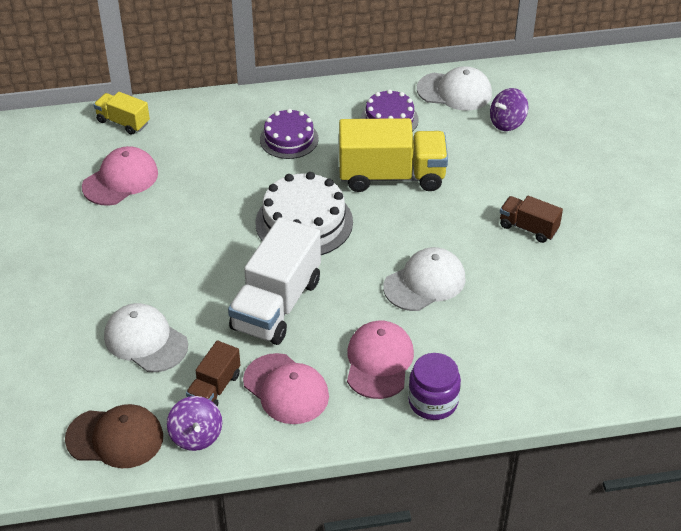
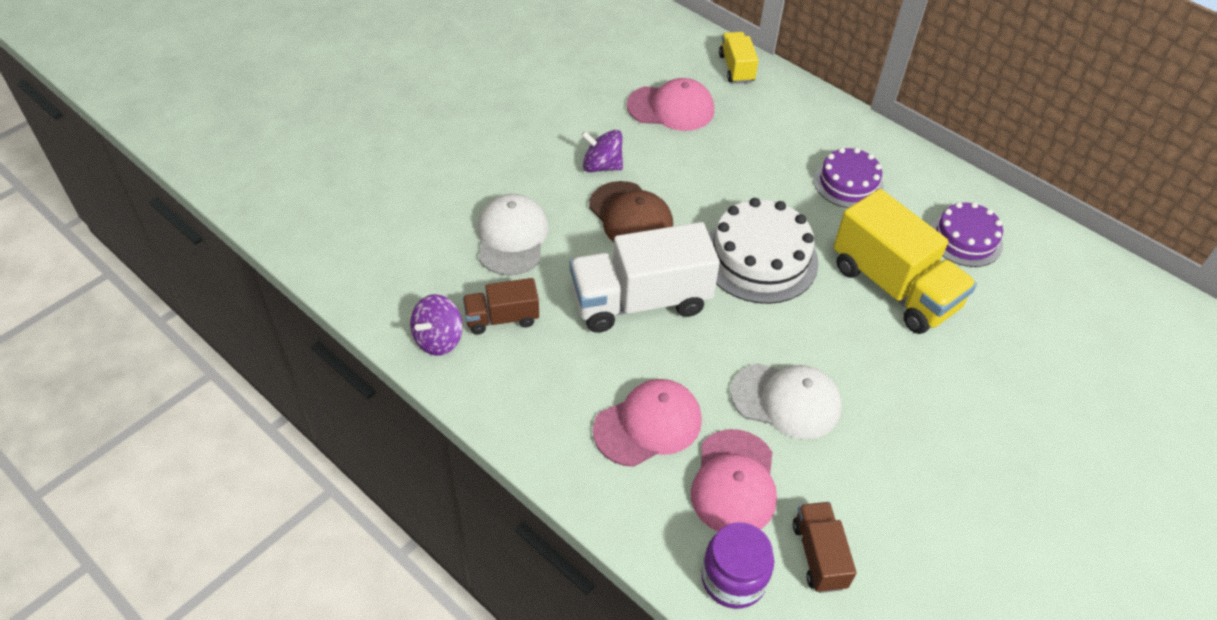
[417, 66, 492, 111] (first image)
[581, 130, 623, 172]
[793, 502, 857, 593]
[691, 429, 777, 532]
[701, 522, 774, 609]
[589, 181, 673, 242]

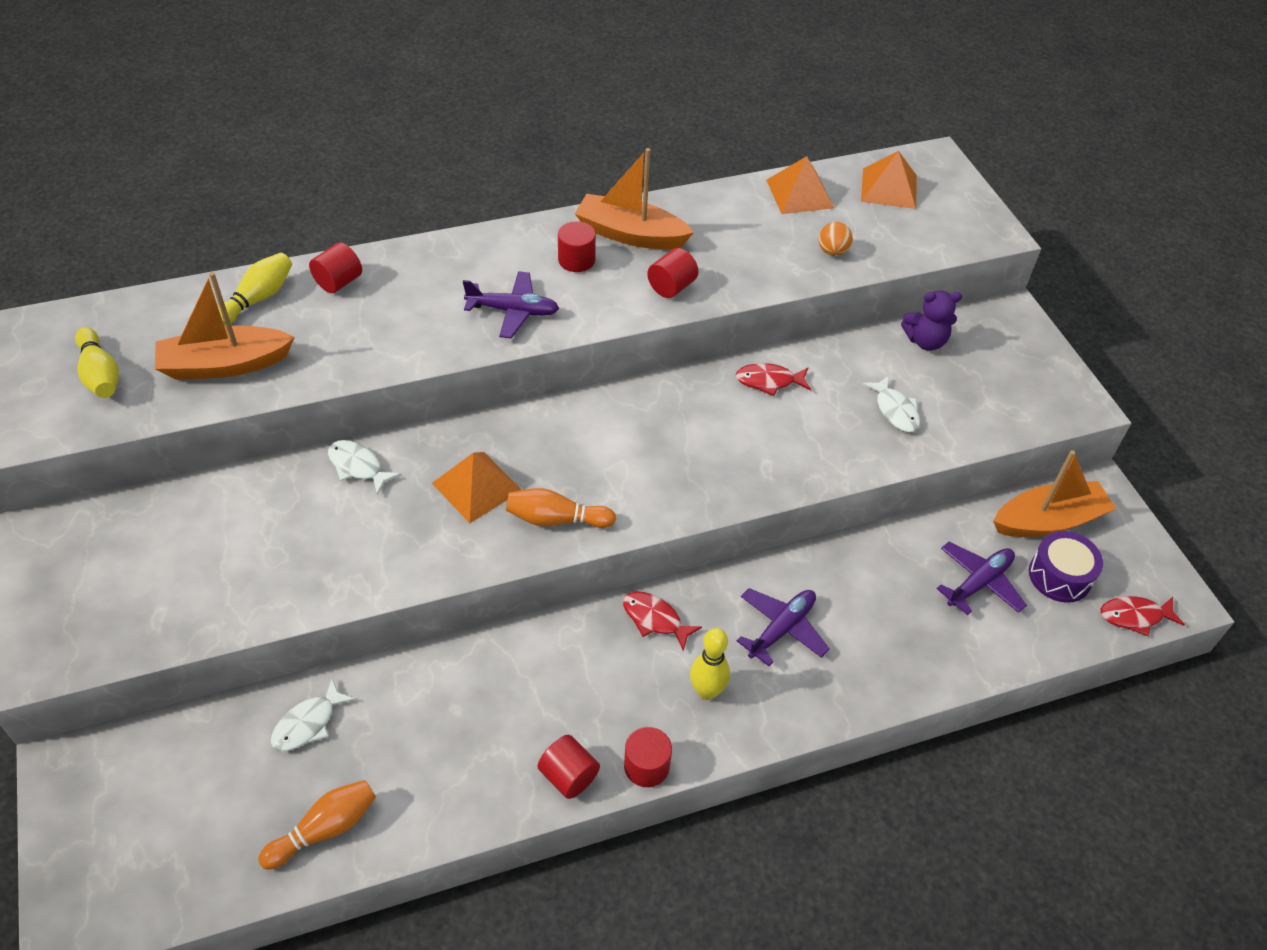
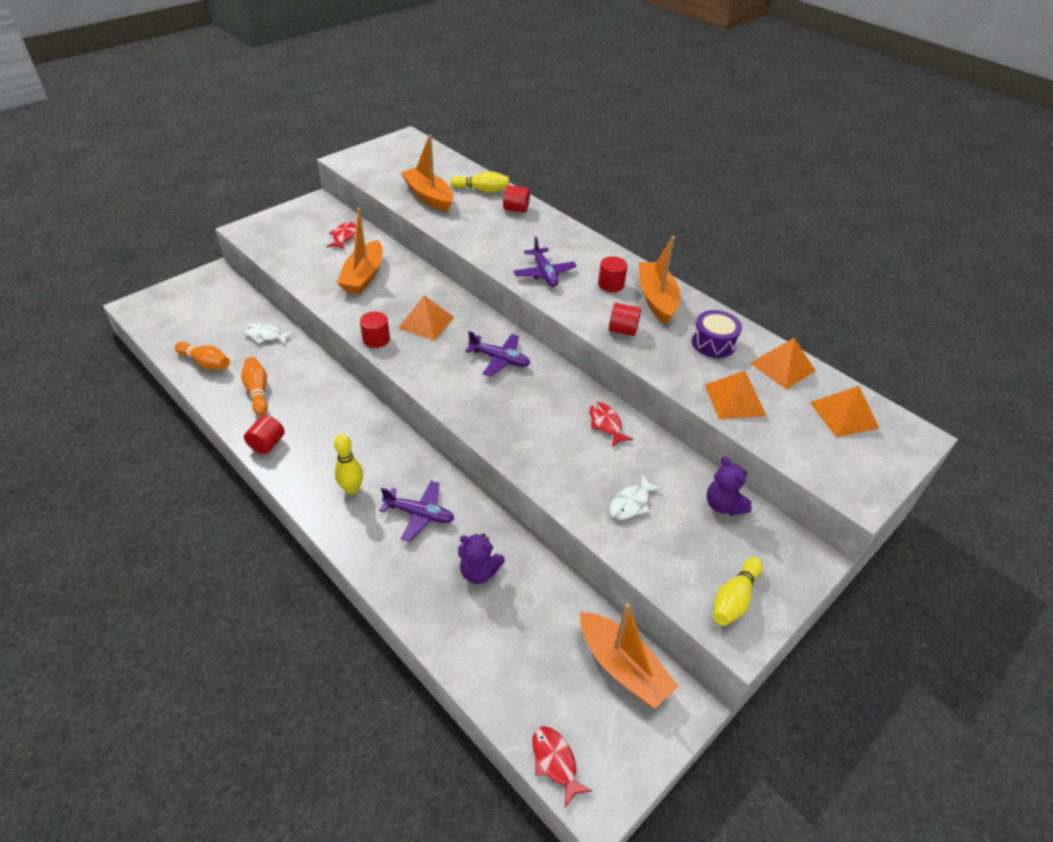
[705, 371, 766, 419]
[713, 557, 763, 626]
[328, 440, 401, 495] (first image)
[241, 357, 268, 415]
[692, 310, 742, 358]
[465, 331, 530, 377]
[327, 222, 356, 249]
[360, 312, 390, 348]
[337, 208, 383, 294]
[458, 534, 505, 584]

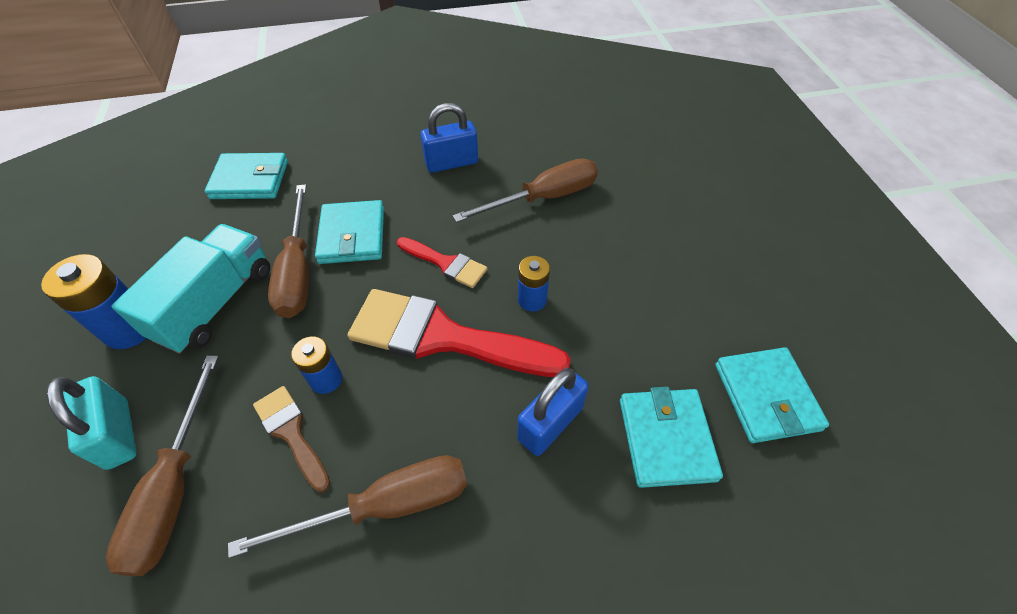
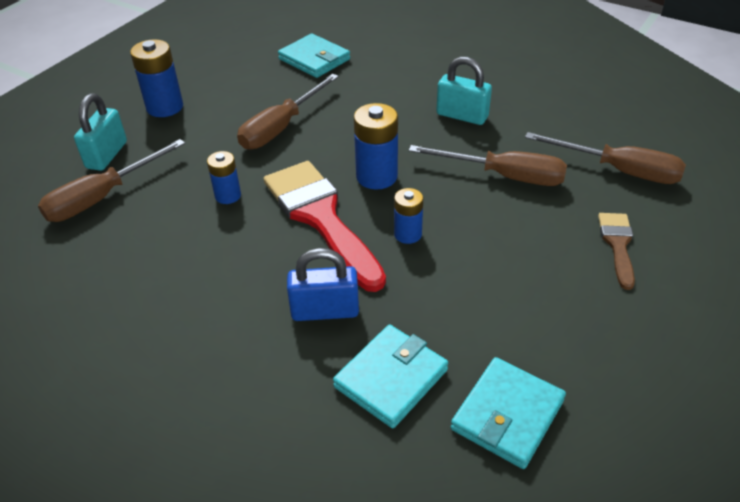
[436, 56, 492, 125]
[315, 200, 384, 264] (first image)
[112, 224, 270, 353] (first image)
[354, 103, 398, 190]
[598, 213, 635, 290]
[525, 132, 686, 184]

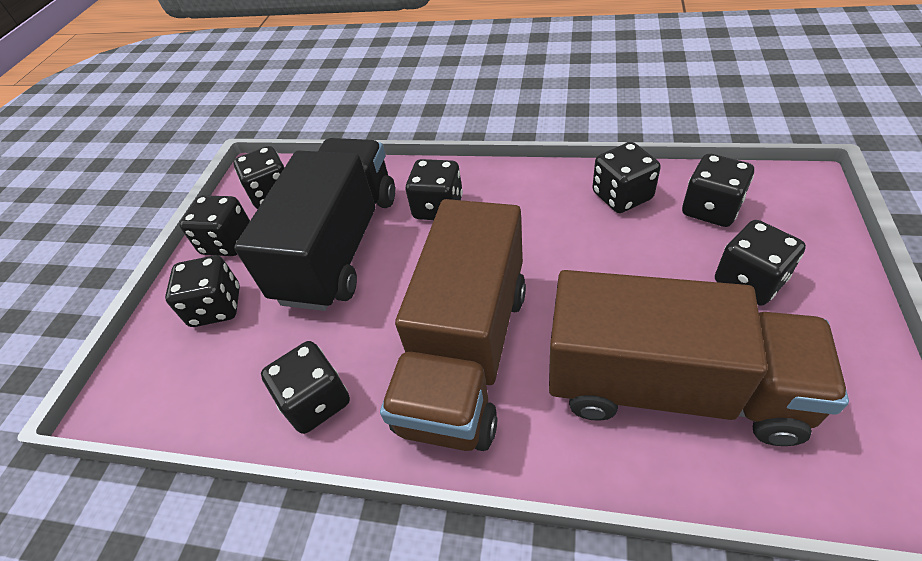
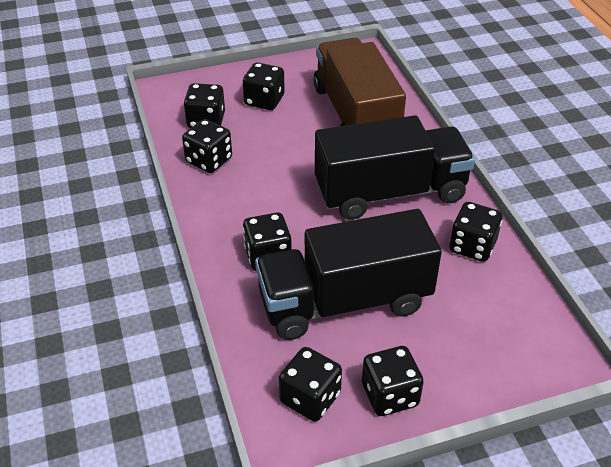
[315, 115, 475, 220]
[165, 255, 240, 327] (first image)

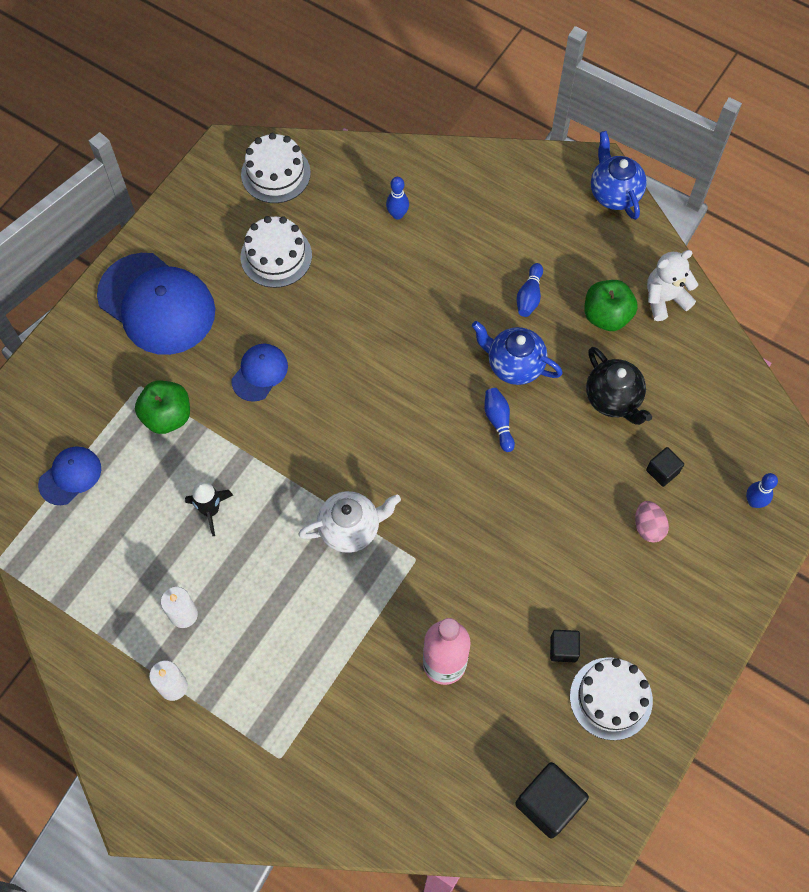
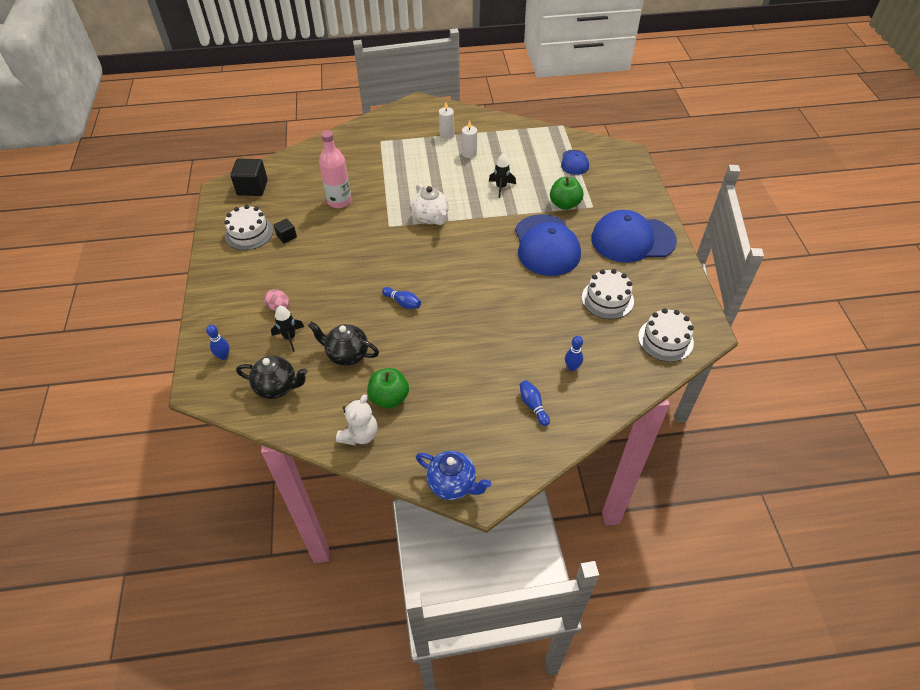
[520, 380, 550, 426]
[472, 321, 563, 385] (first image)
[515, 214, 581, 276]
[271, 306, 304, 352]
[412, 184, 449, 225]
[236, 356, 308, 399]

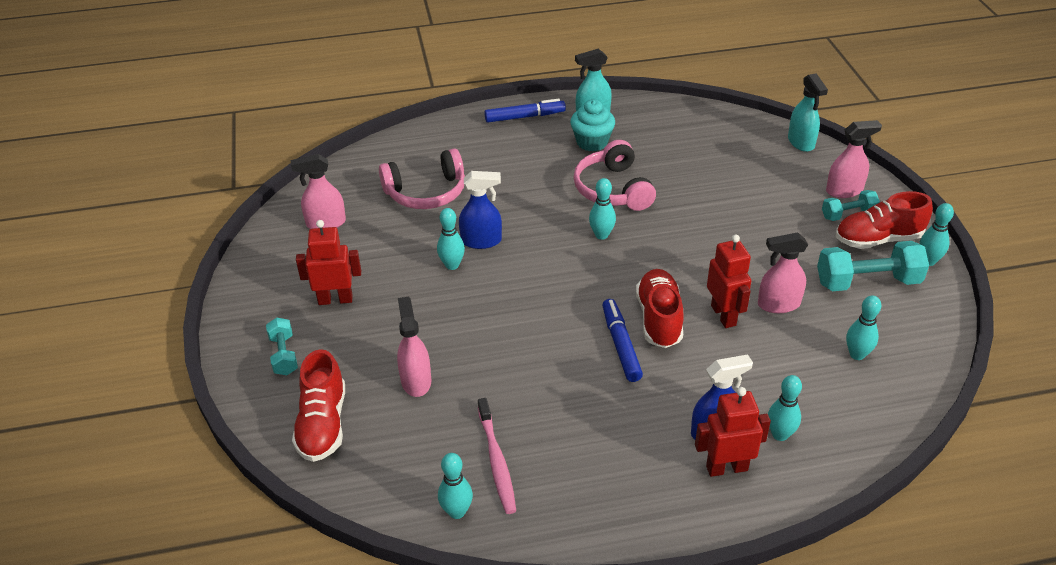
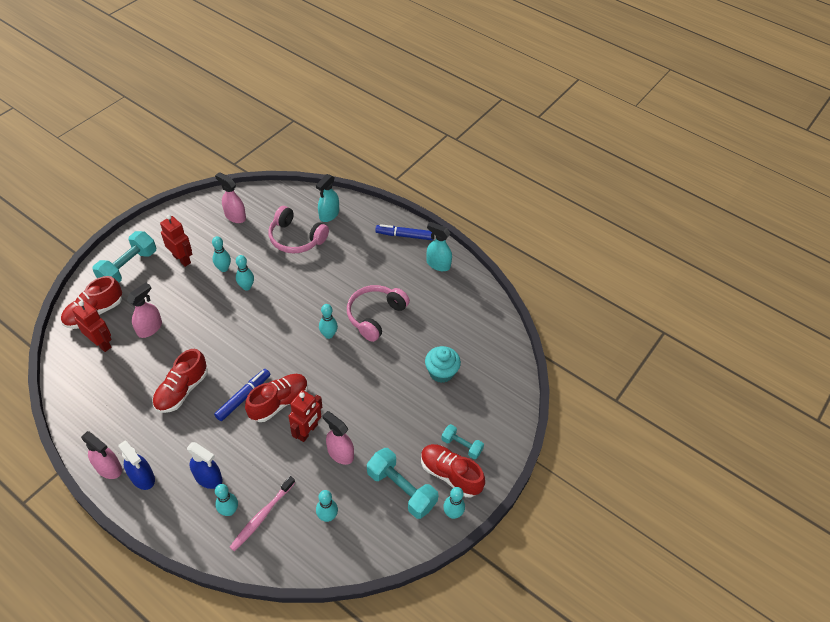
[316, 174, 339, 222]
[375, 224, 433, 240]
[425, 346, 461, 383]
[81, 431, 122, 479]
[118, 440, 155, 490]
[92, 231, 156, 282]
[73, 301, 112, 352]
[230, 476, 295, 551]
[212, 236, 231, 272]
[153, 349, 208, 413]

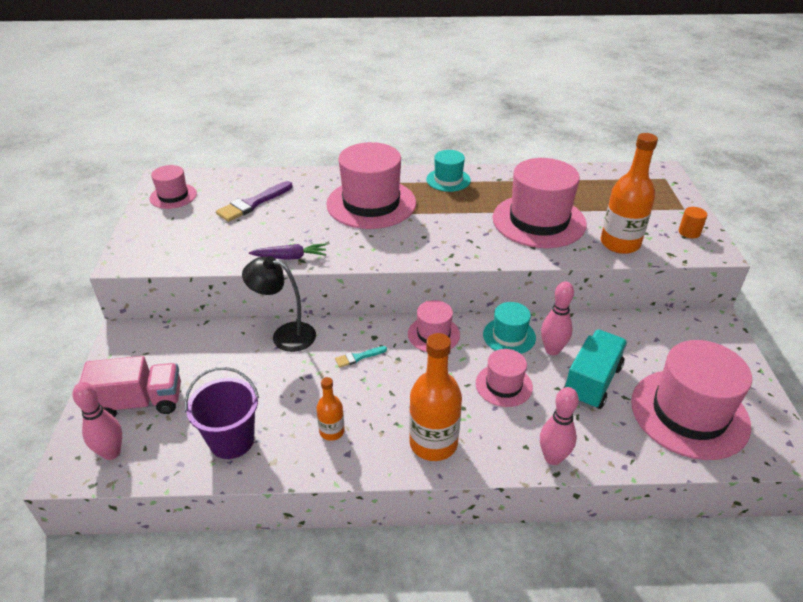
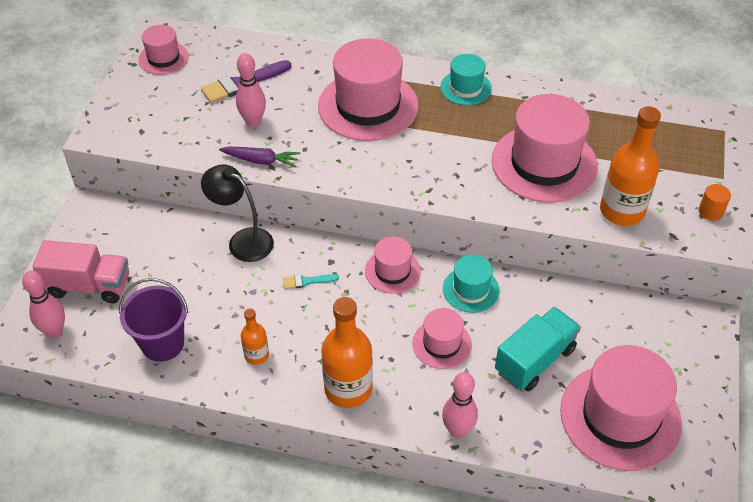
[236, 53, 266, 127]

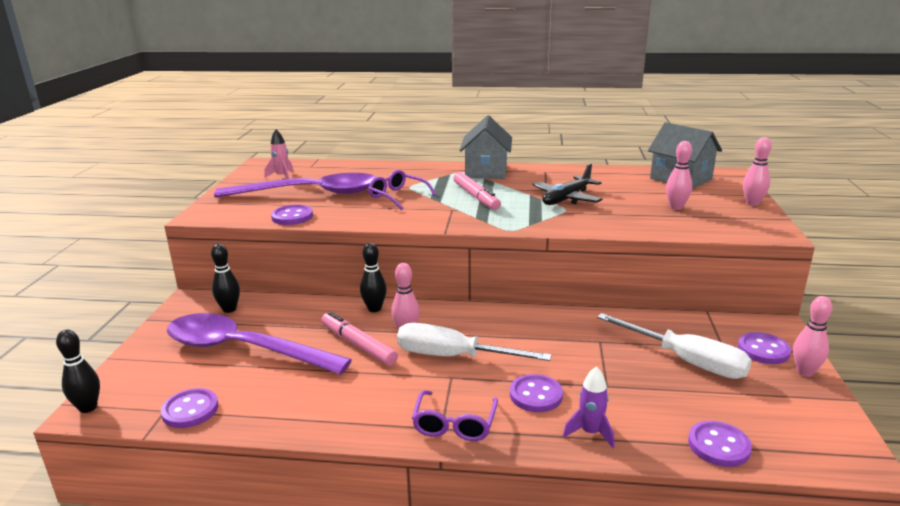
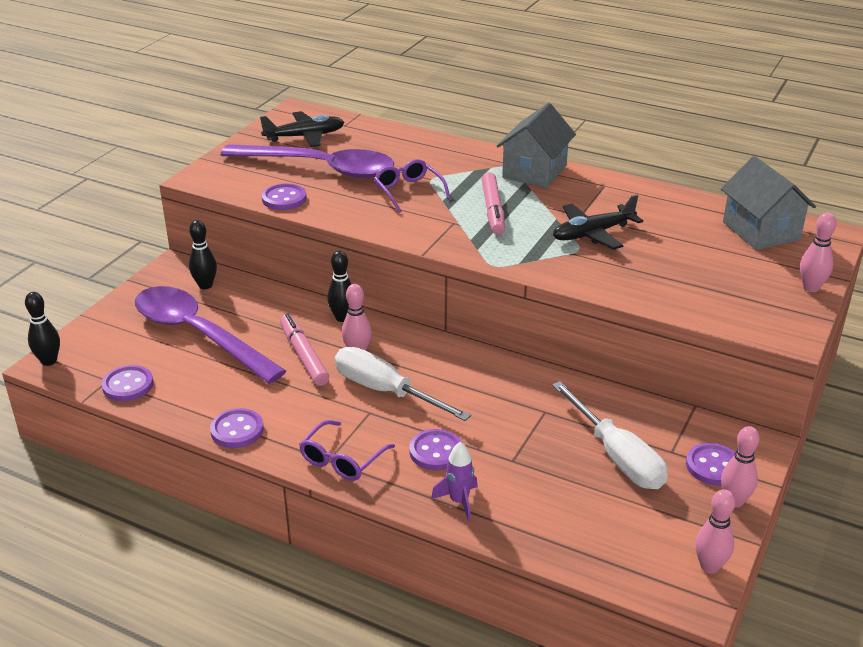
[260, 111, 344, 147]
[695, 489, 735, 574]
[210, 408, 264, 448]

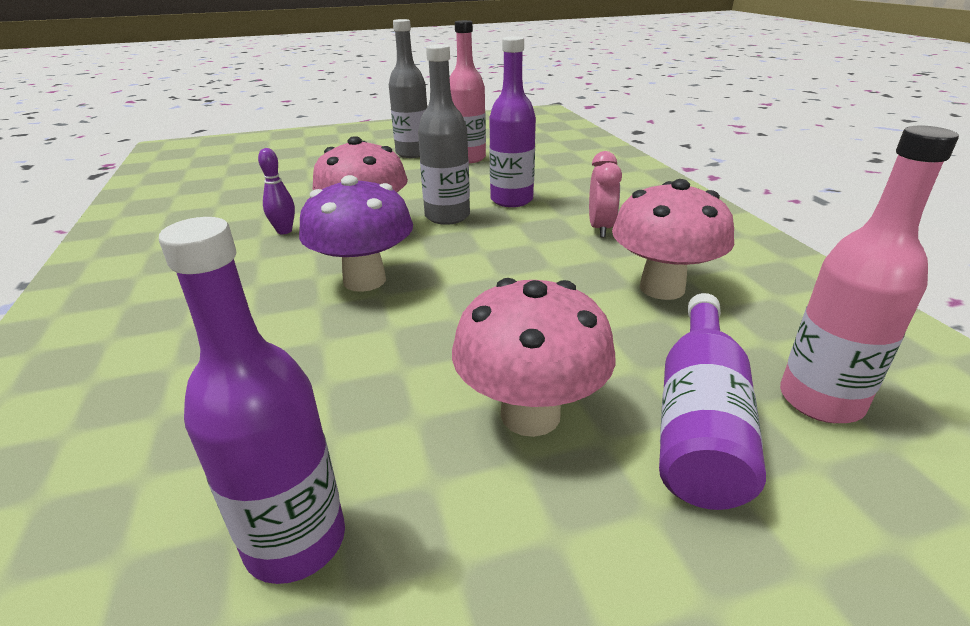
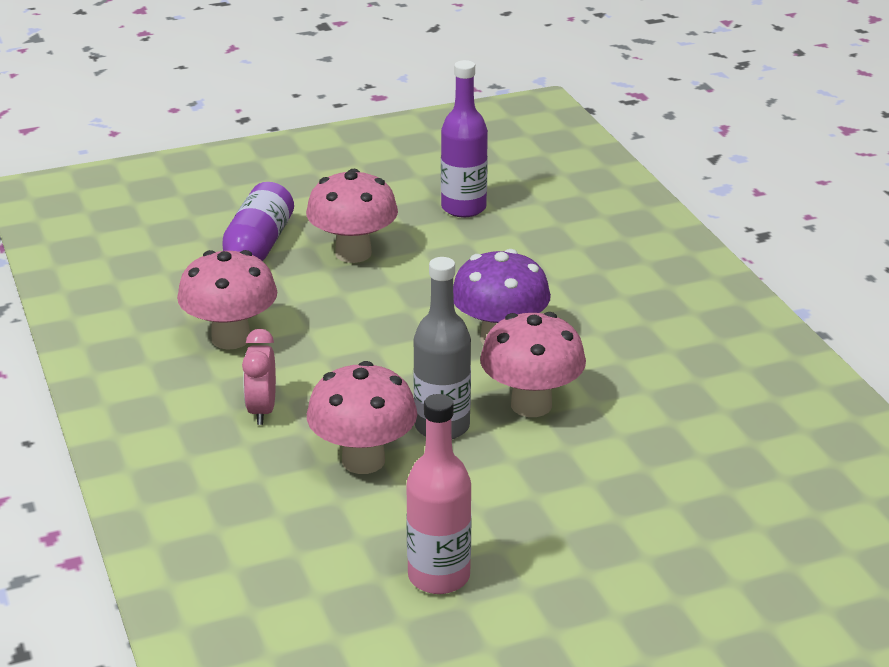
[389, 19, 427, 158] (first image)
[307, 361, 417, 474]
[780, 126, 959, 423] (first image)
[258, 148, 295, 234] (first image)

